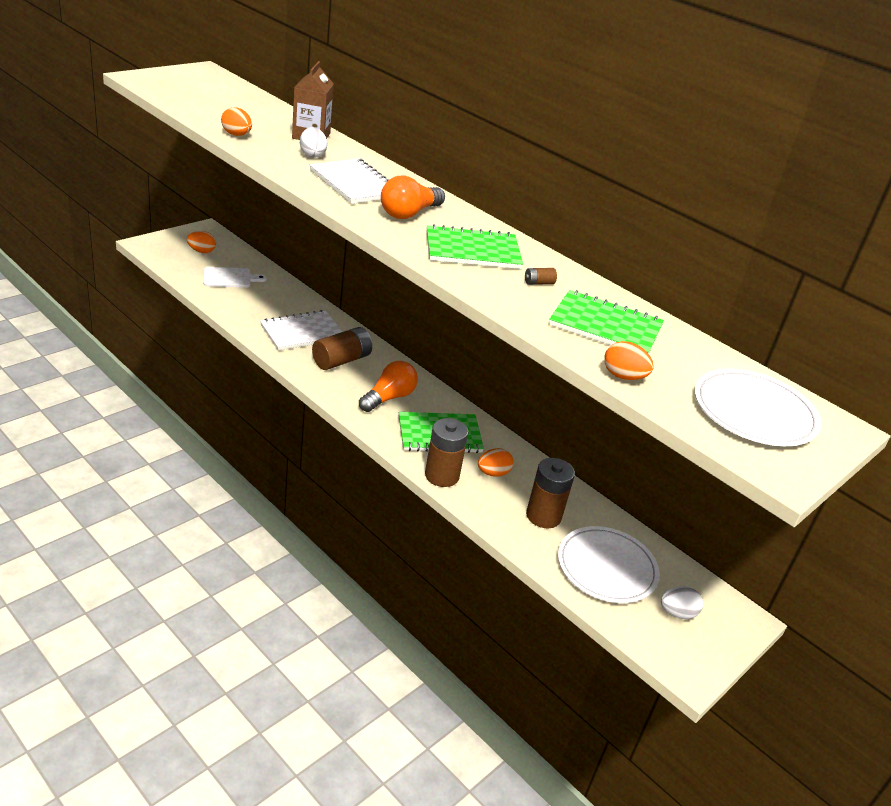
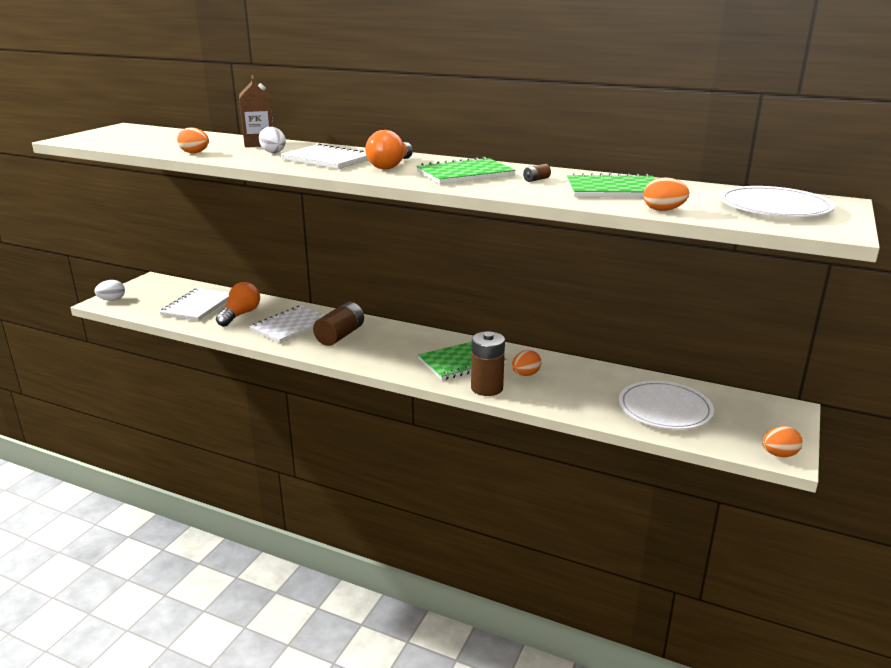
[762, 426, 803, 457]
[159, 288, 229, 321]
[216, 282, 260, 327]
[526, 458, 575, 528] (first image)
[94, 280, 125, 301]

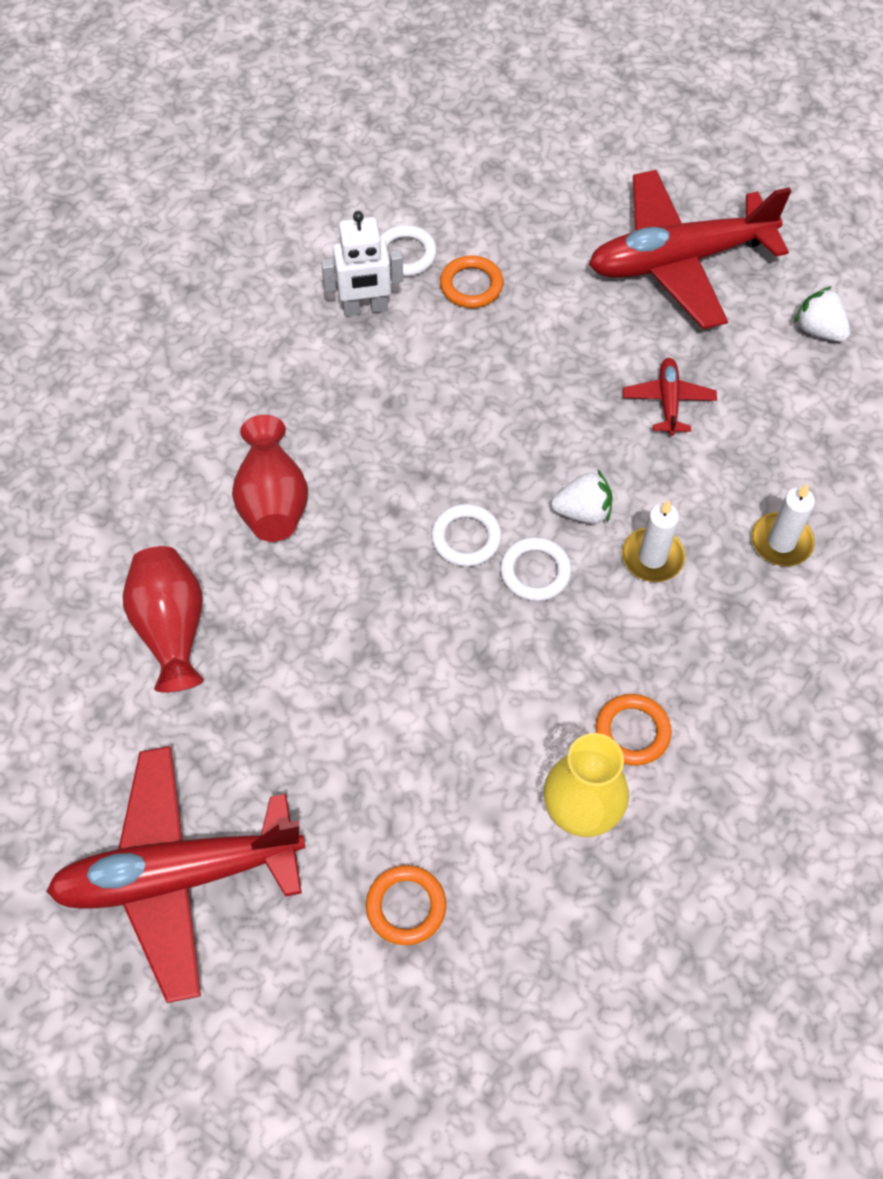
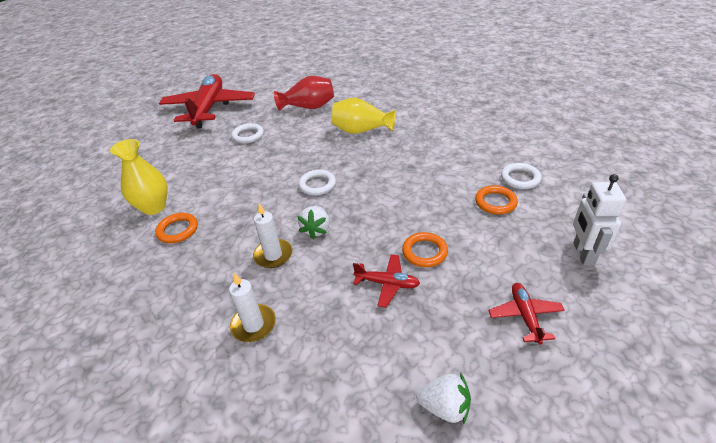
[488, 283, 565, 345]
[573, 174, 626, 266]
[416, 372, 471, 425]
[331, 98, 396, 134]
[231, 123, 264, 144]
[402, 232, 448, 267]

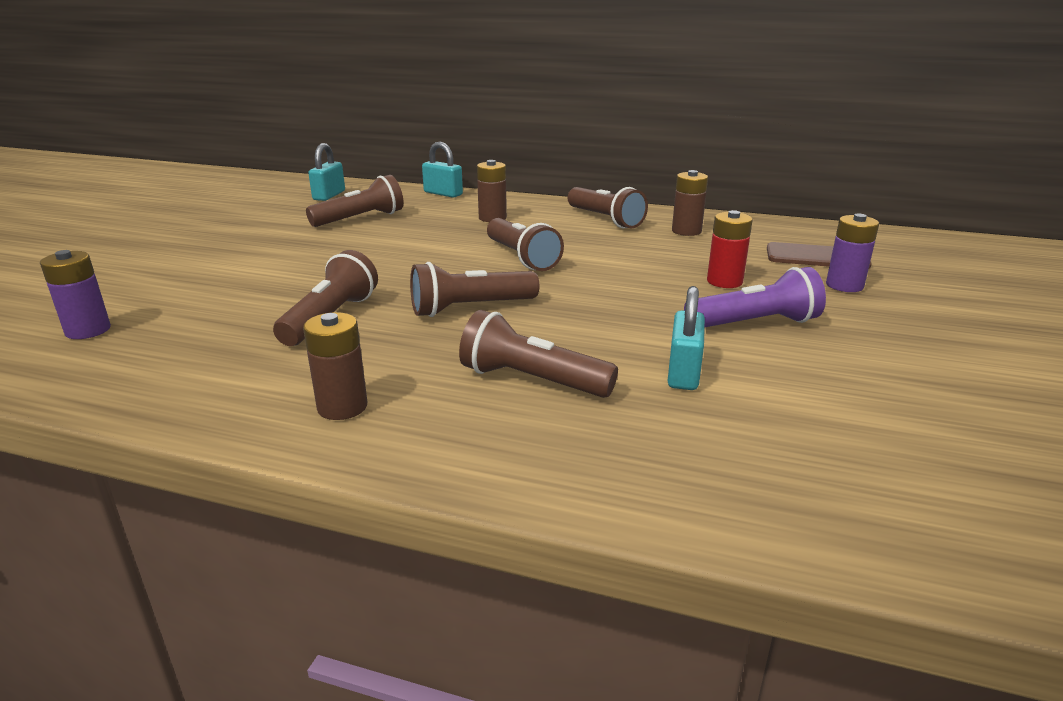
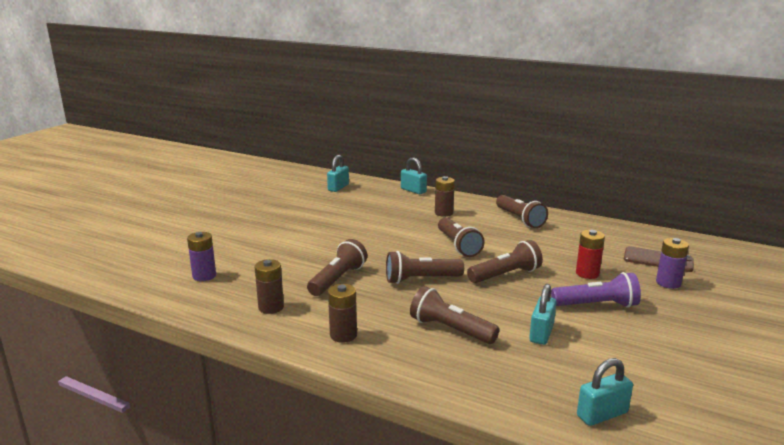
[255, 259, 284, 314]
[467, 240, 543, 283]
[577, 358, 633, 426]

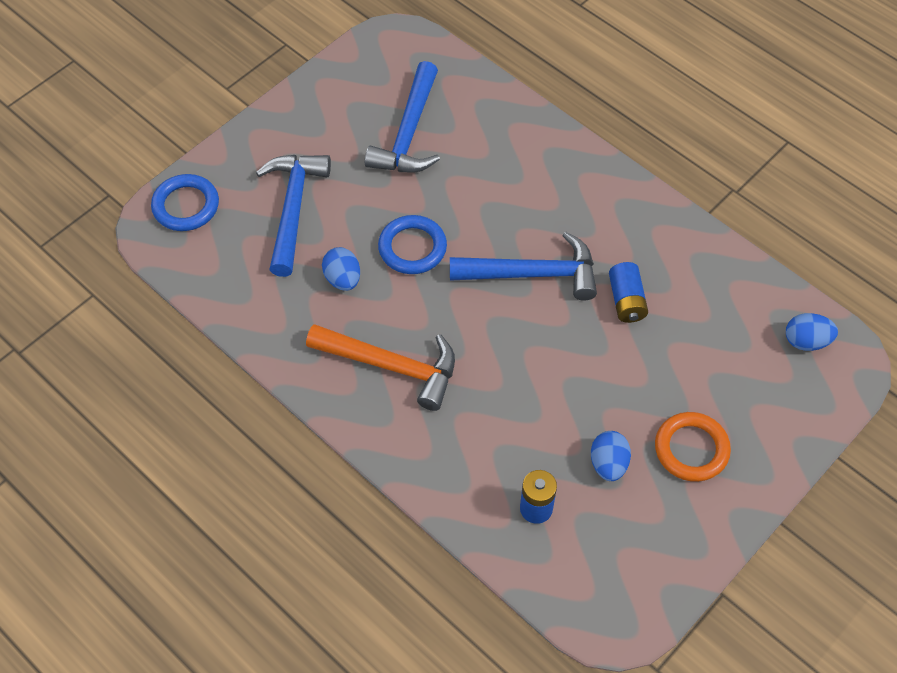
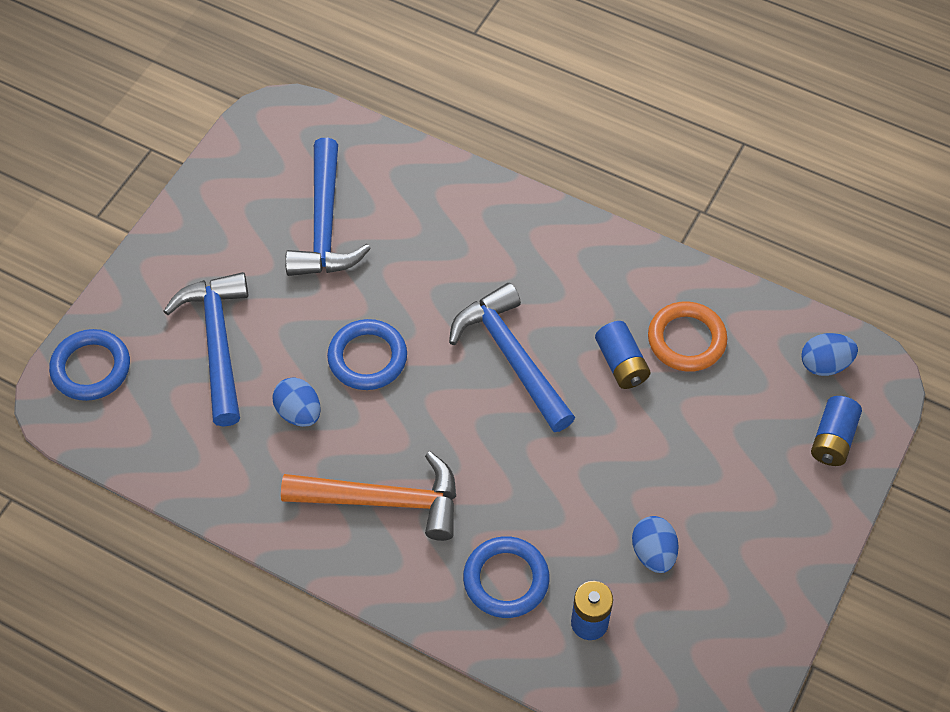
[449, 283, 575, 432]
[648, 301, 727, 372]
[811, 396, 862, 466]
[463, 536, 549, 618]

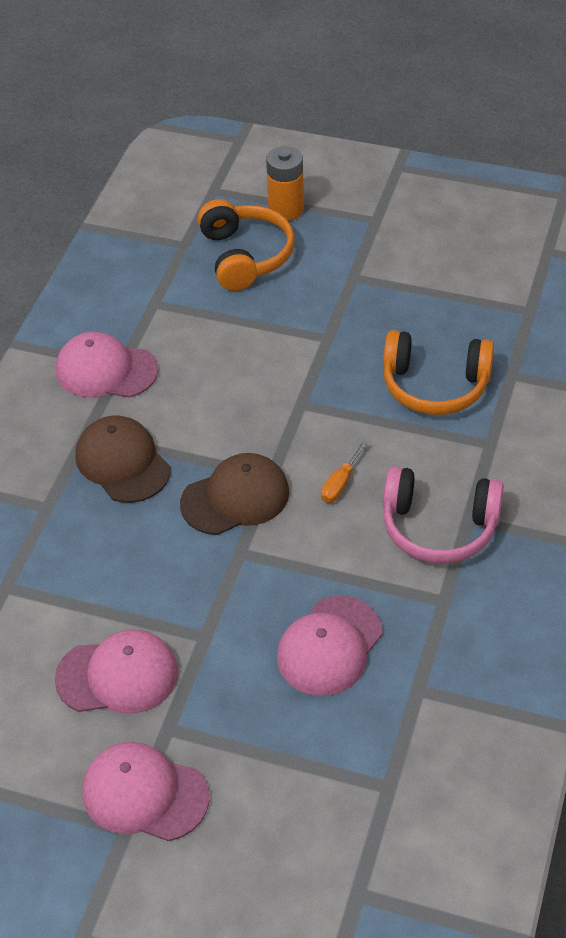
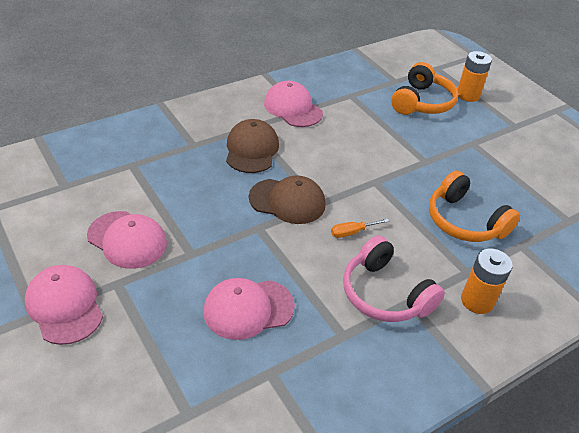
[461, 249, 513, 314]

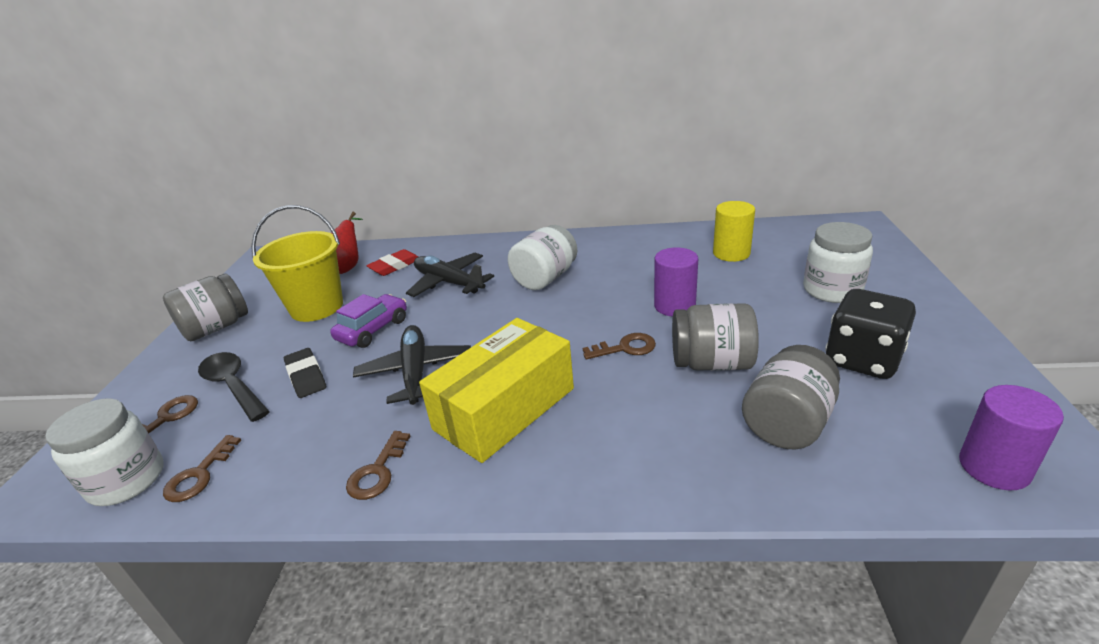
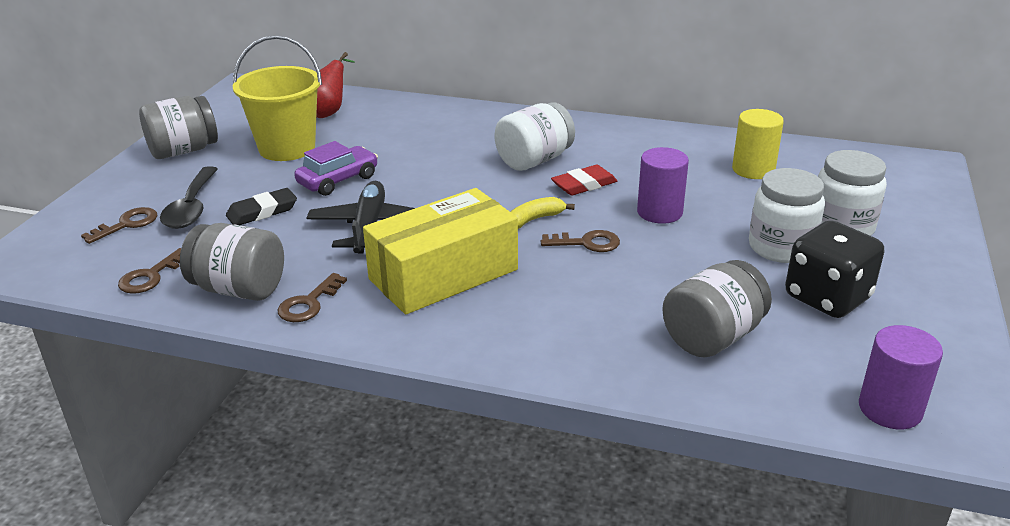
[551, 165, 617, 196]
[406, 253, 494, 297] (first image)
[180, 223, 284, 301]
[226, 188, 297, 225]
[160, 166, 218, 229]
[749, 168, 825, 263]
[510, 197, 575, 229]

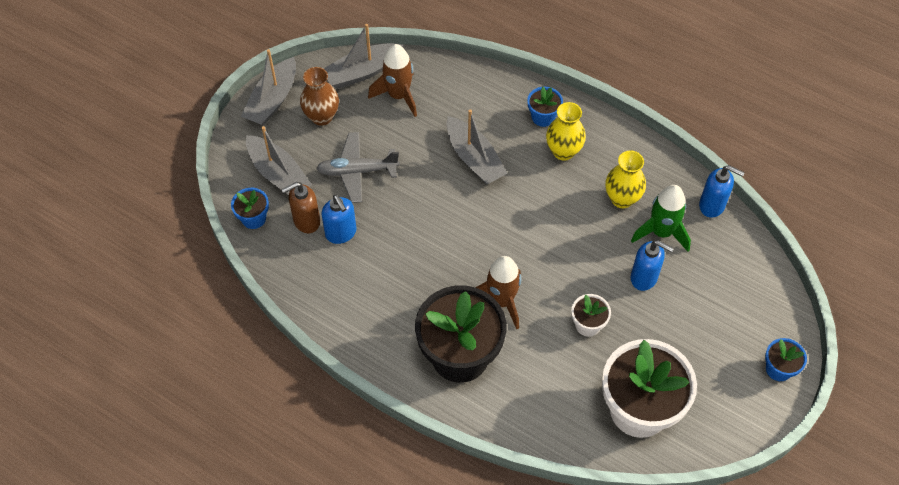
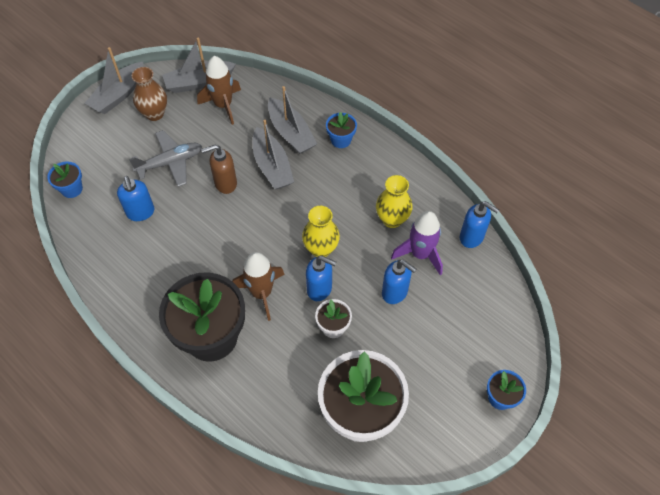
[302, 206, 340, 257]
[268, 86, 317, 154]
[129, 130, 202, 187]
[201, 145, 237, 194]
[391, 211, 443, 275]
[306, 256, 336, 301]

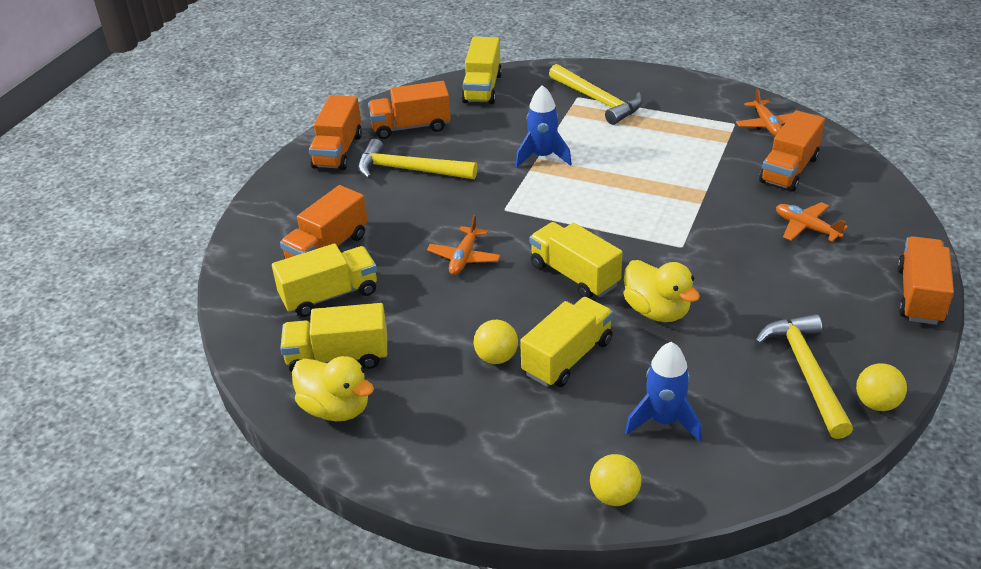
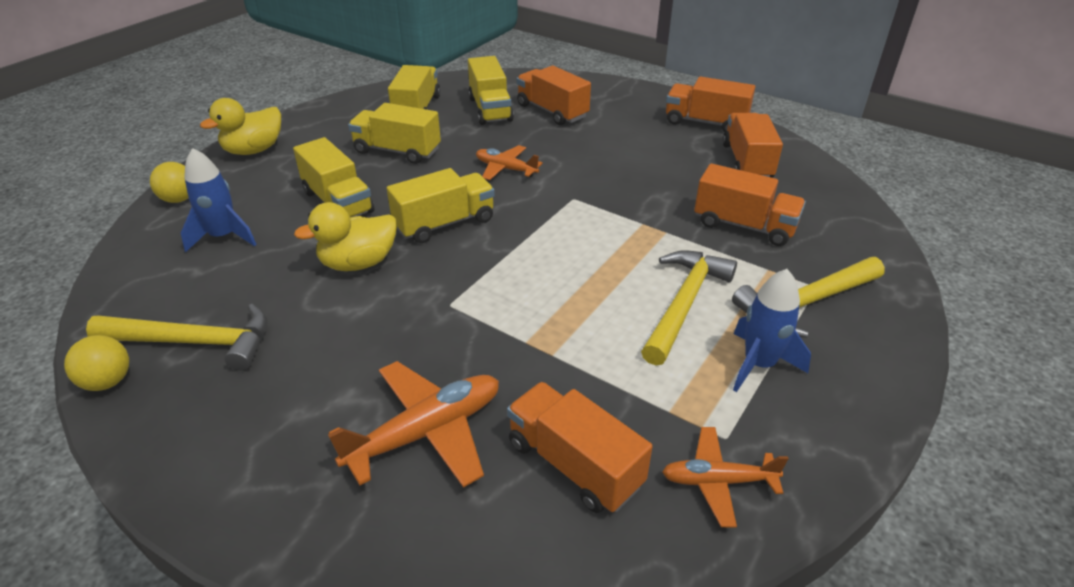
[348, 103, 441, 164]
[733, 269, 811, 392]
[641, 250, 737, 365]
[328, 361, 499, 488]
[694, 163, 806, 246]
[474, 320, 518, 364] (first image)
[200, 98, 281, 155]

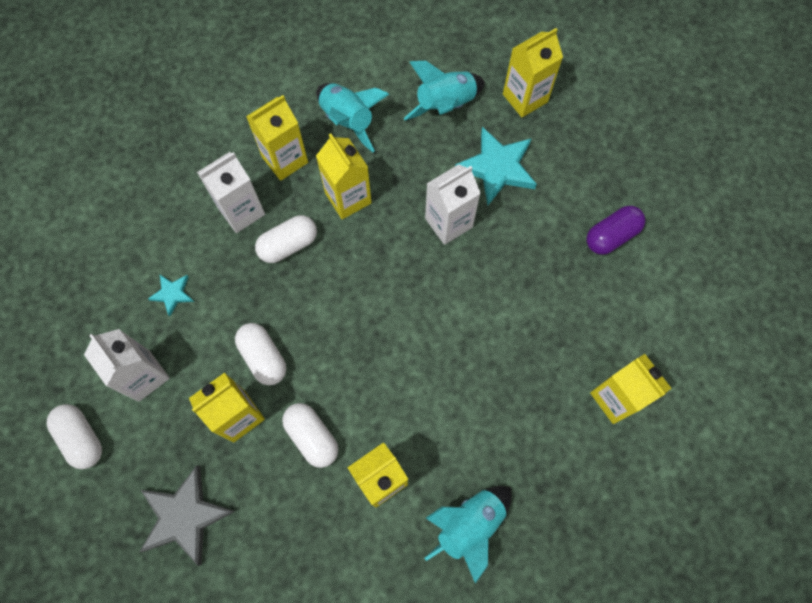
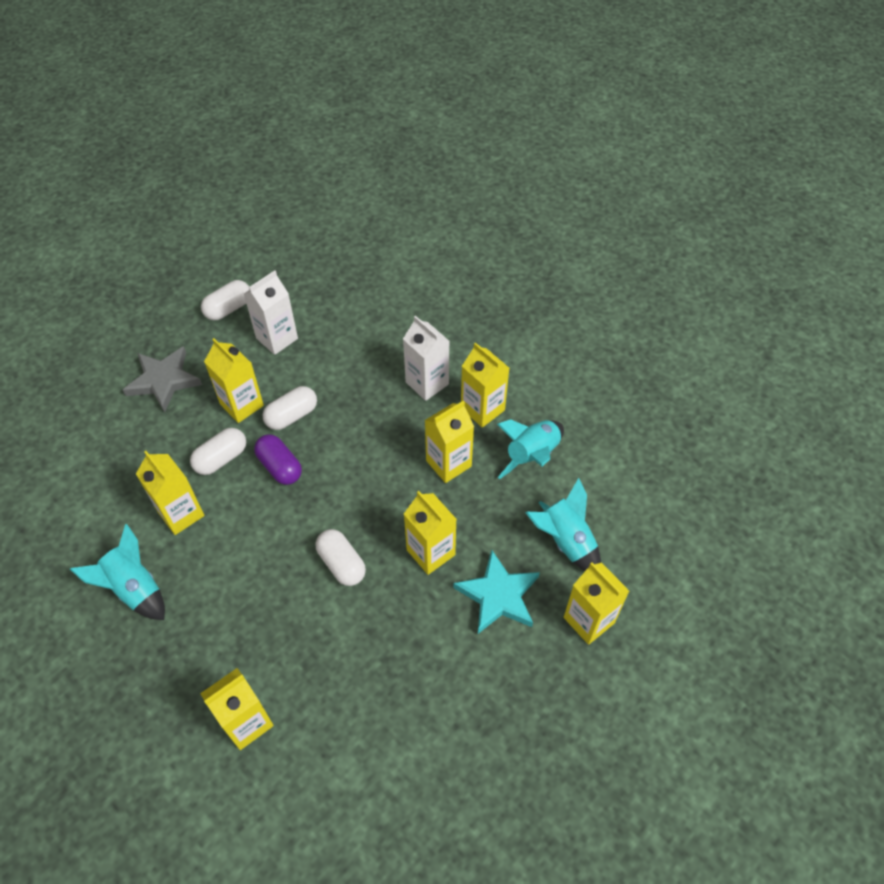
[404, 491, 457, 575]
[254, 434, 302, 485]
[316, 529, 366, 586]
[148, 275, 194, 316] (first image)

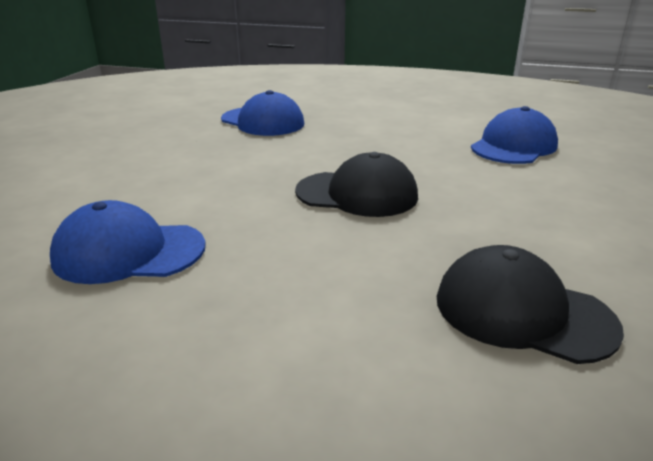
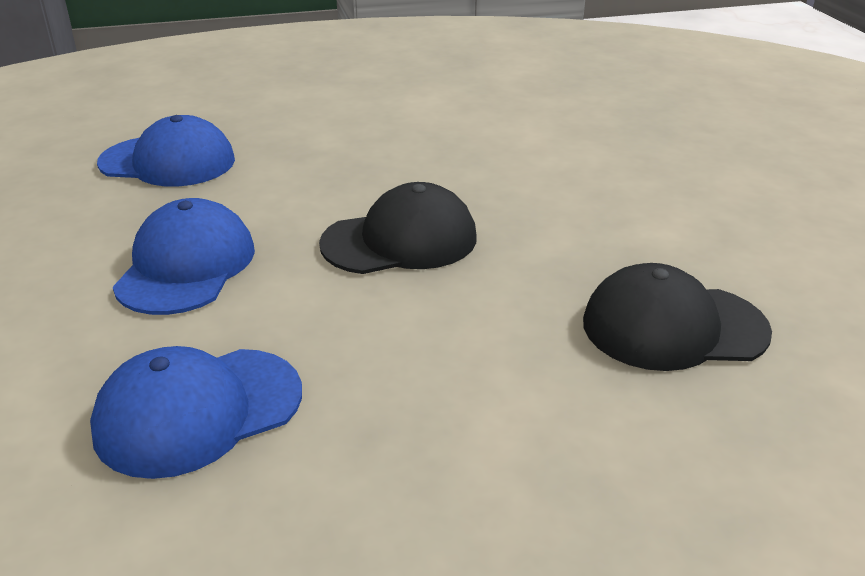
[113, 198, 255, 315]

